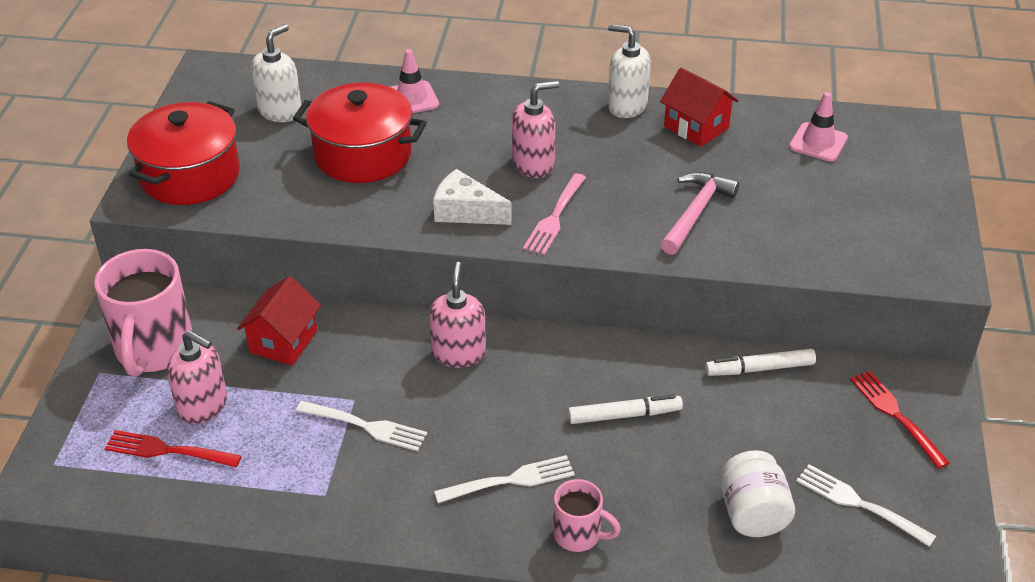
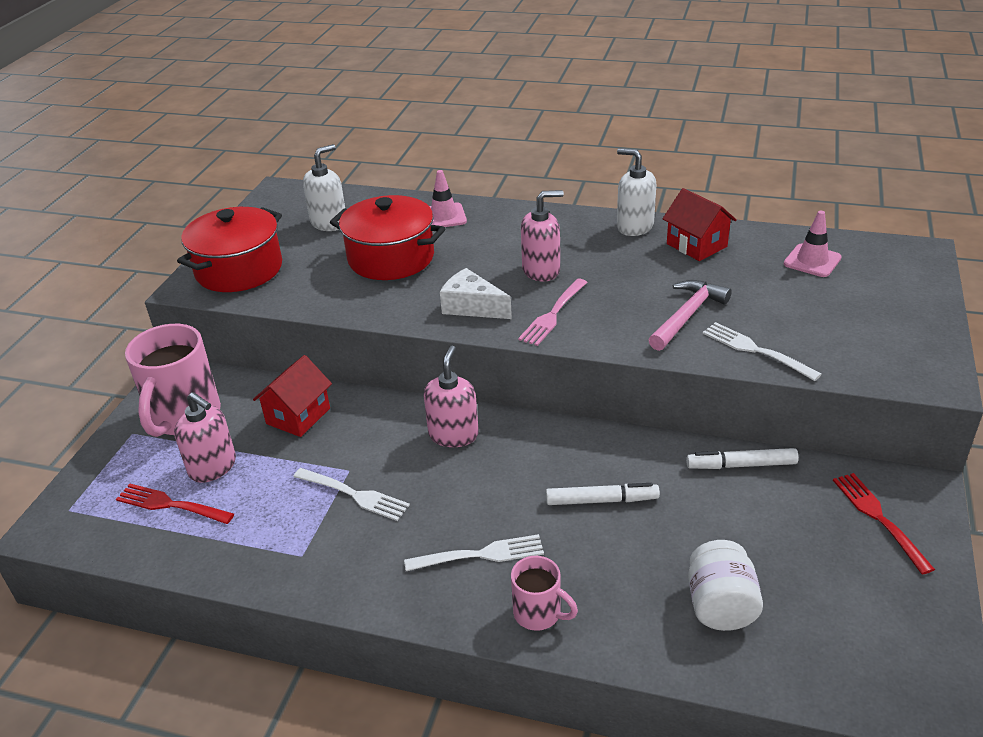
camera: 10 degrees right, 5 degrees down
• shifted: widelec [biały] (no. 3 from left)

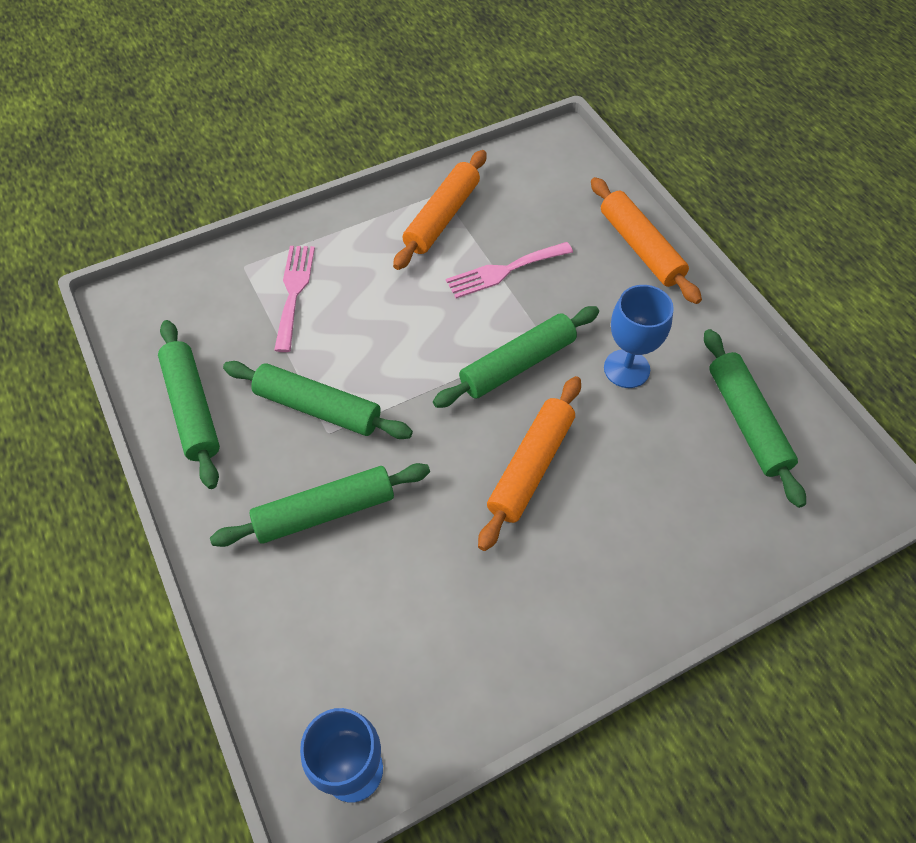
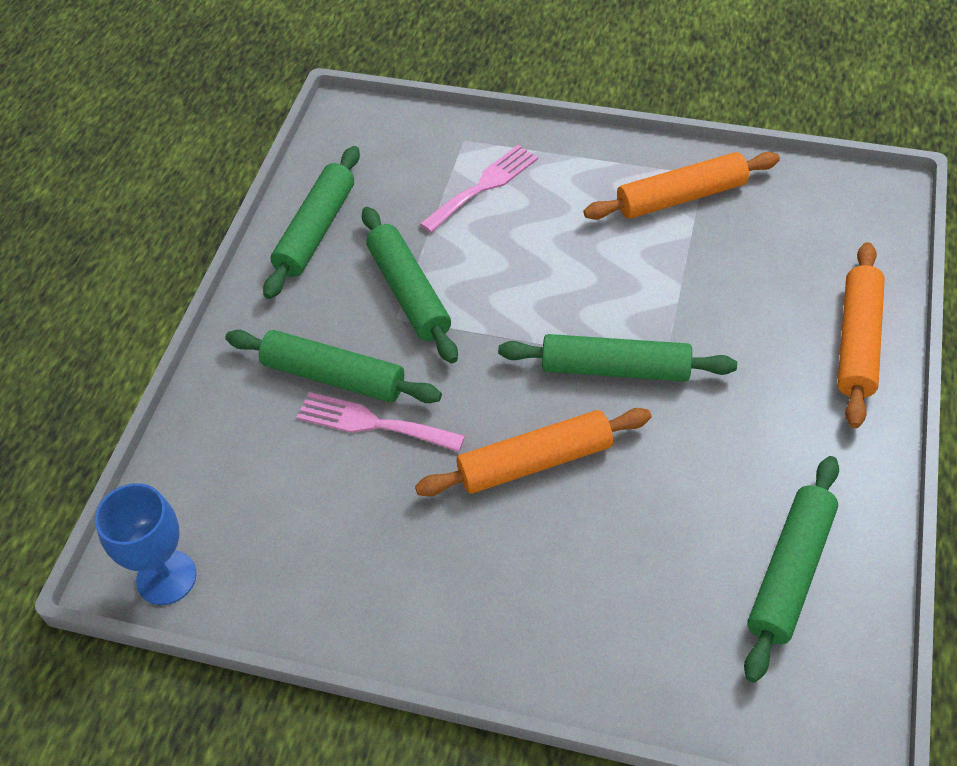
camera: 45 degrees right, 5 degrees down
• shifted: widelec [różowy] (no. 2 from left in the first image) to widelec [różowy] (no. 1 from left)
• gone: kielich [niebieski] (no. 2 from left)

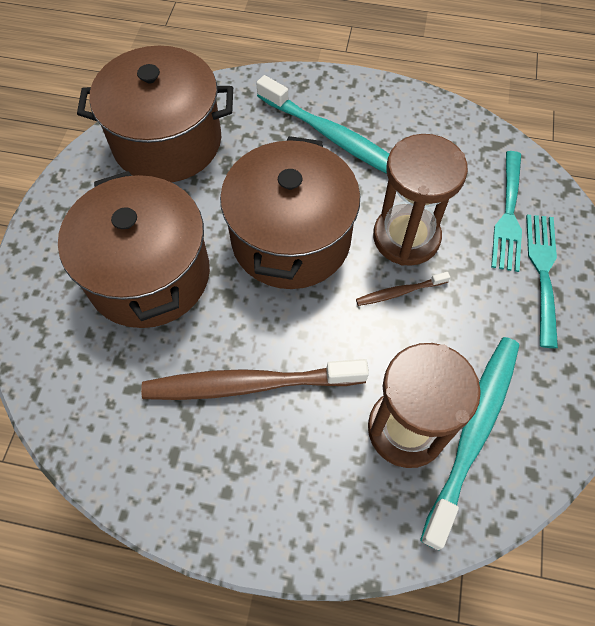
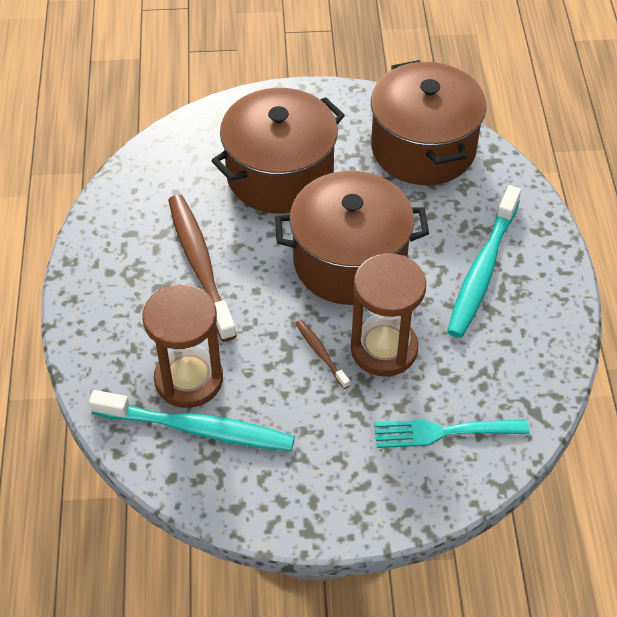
camera: 75 degrees right, 10 degrees down
• gone: widelec [turkusowy] (no. 2 from left)

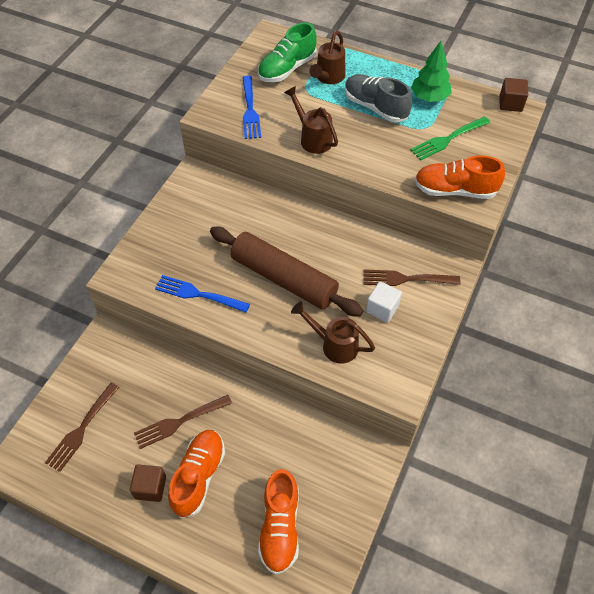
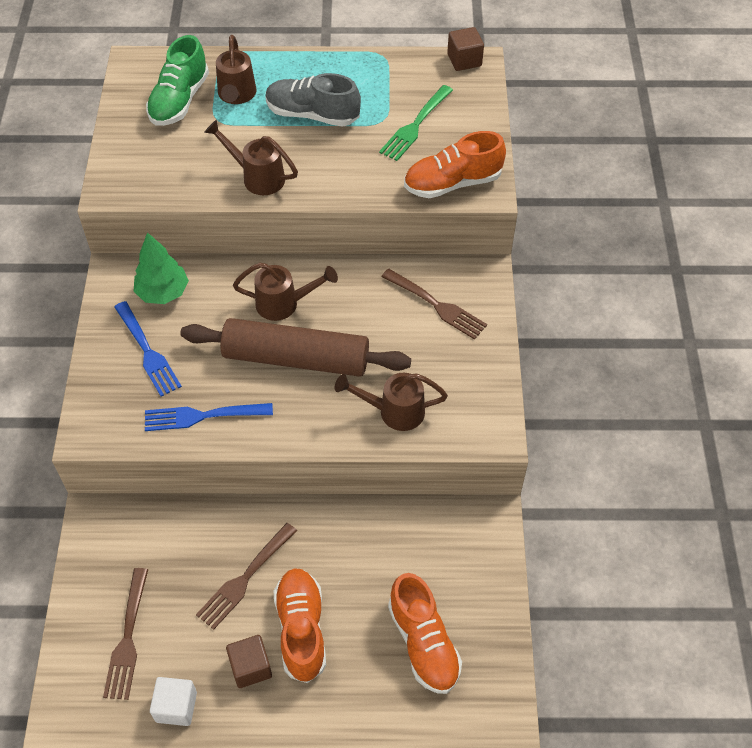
camera: 25 degrees left, 0 degrees up
• shifted: widelec [niebieski] (no. 2 from left in the first image) to widelec [niebieski] (no. 1 from left)
• rotated: widelec [brązowy] (no. 3 from left) 120 degrees counterclockwise
• shifted: sześcian [biały]
• shifted: drzewko [zielony]
• new: konewka [brązowy] (no. 3 from left)

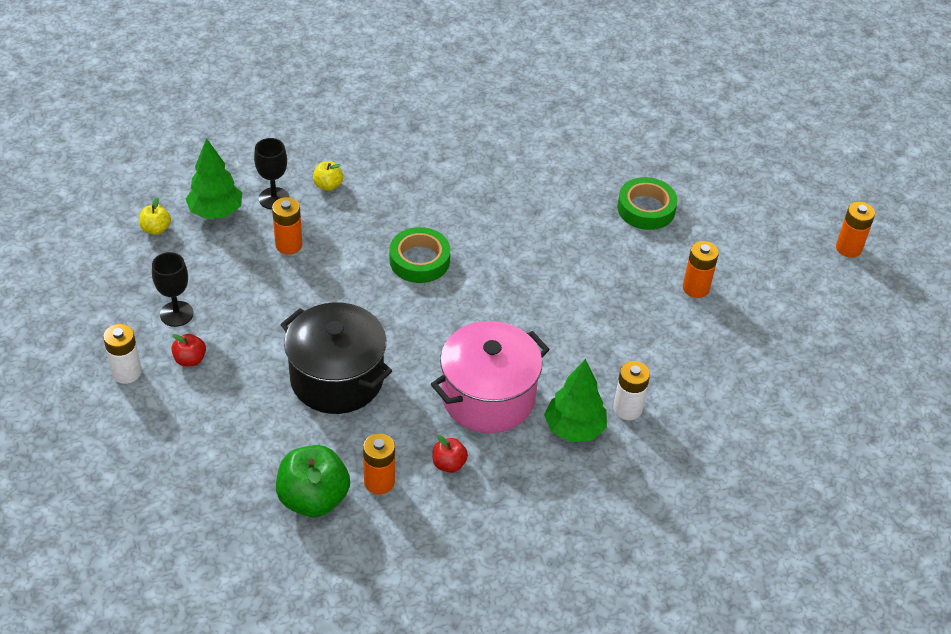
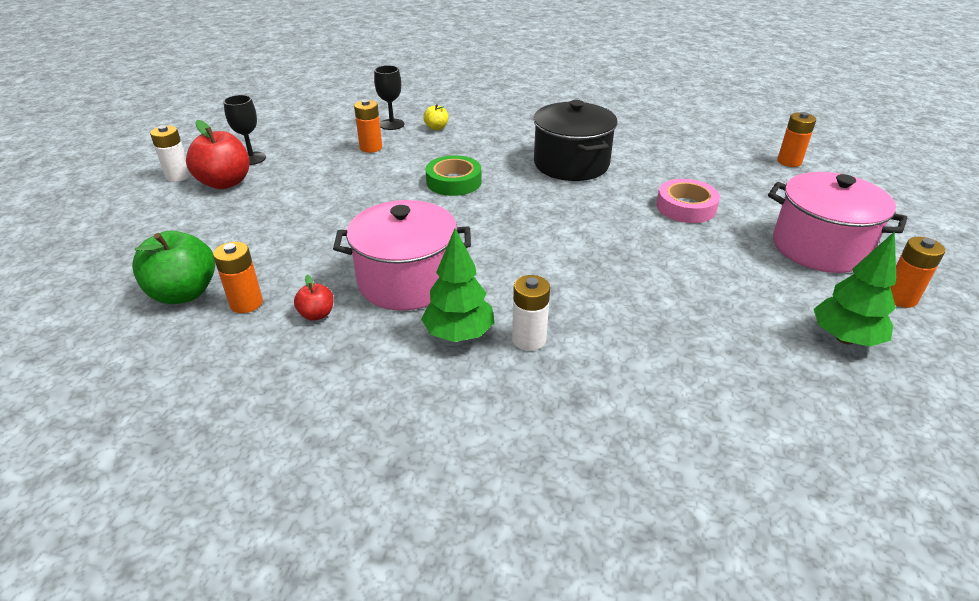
camera: 35 degrees right, 10 degrees down
• gone: jabłko [żółty] (no. 1 from left)
• scaled: jabłko [czerwony] (no. 1 from left) x2.01
• shifted: drzewko [zielony] (no. 1 from left in the first image) to drzewko [zielony] (no. 2 from left)
• shifted: garnek [czarny]
• repainted: taśma klejąca [zielony] (no. 2 from left) to taśma klejąca [różowy]
• shifted: bateria [pomarańczowy] (no. 3 from left)
• new: garnek [różowy] (no. 2 from left)

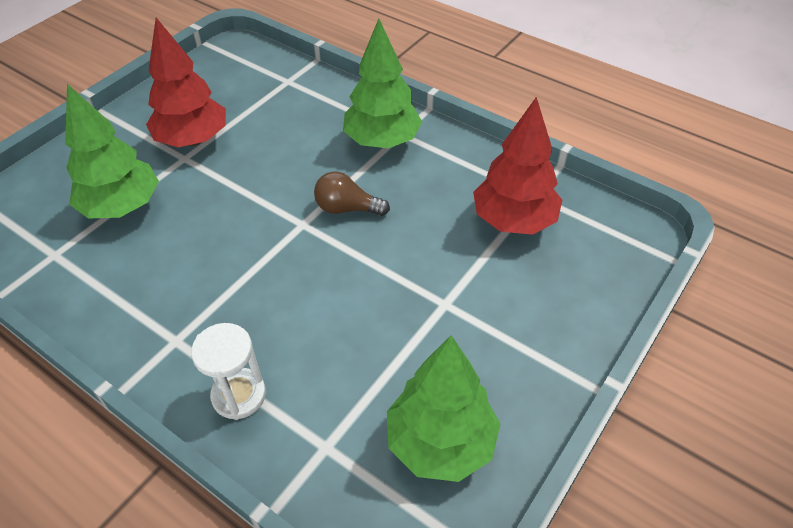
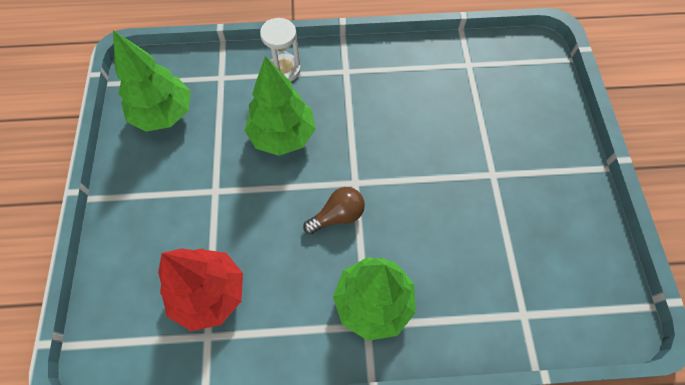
camera: 140 degrees right, 15 degrees up
• shifted: drzewko [zielony] (no. 1 from left in the first image) to drzewko [zielony] (no. 2 from left)
• gone: drzewko [czerwony] (no. 1 from left)

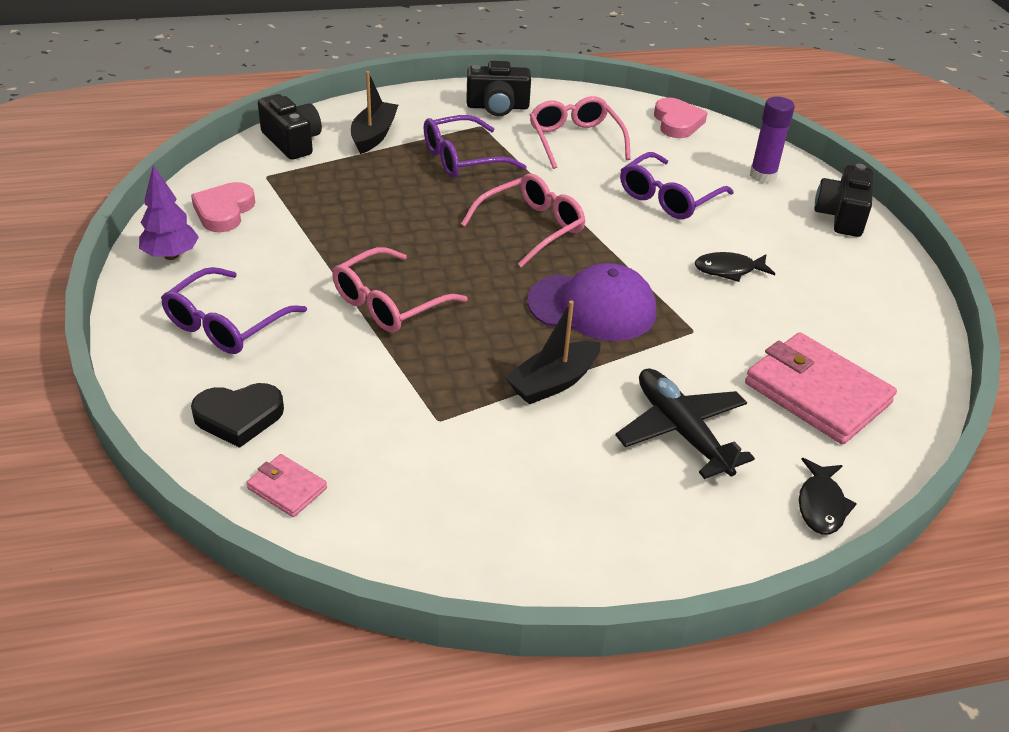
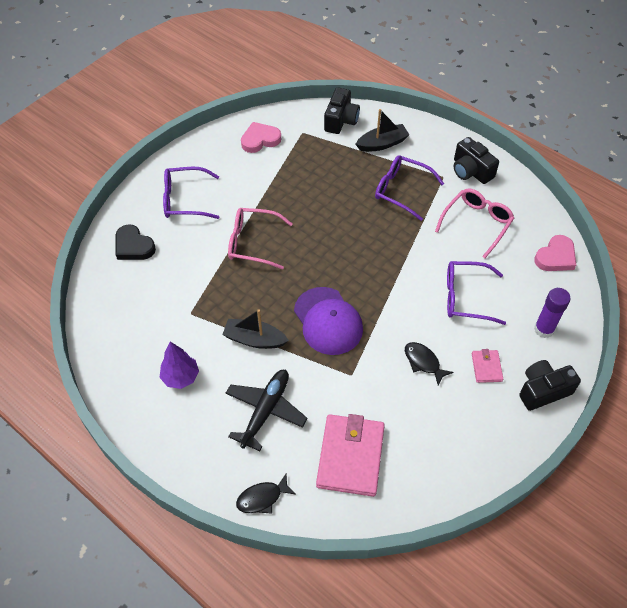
camera: 55 degrees right, 15 degrees up
• shifted: drzewko [fioletowy]
• shifted: portfel [różowy] (no. 1 from left in the first image) to portfel [różowy] (no. 2 from left)
• gone: okulary [różowy] (no. 2 from left)

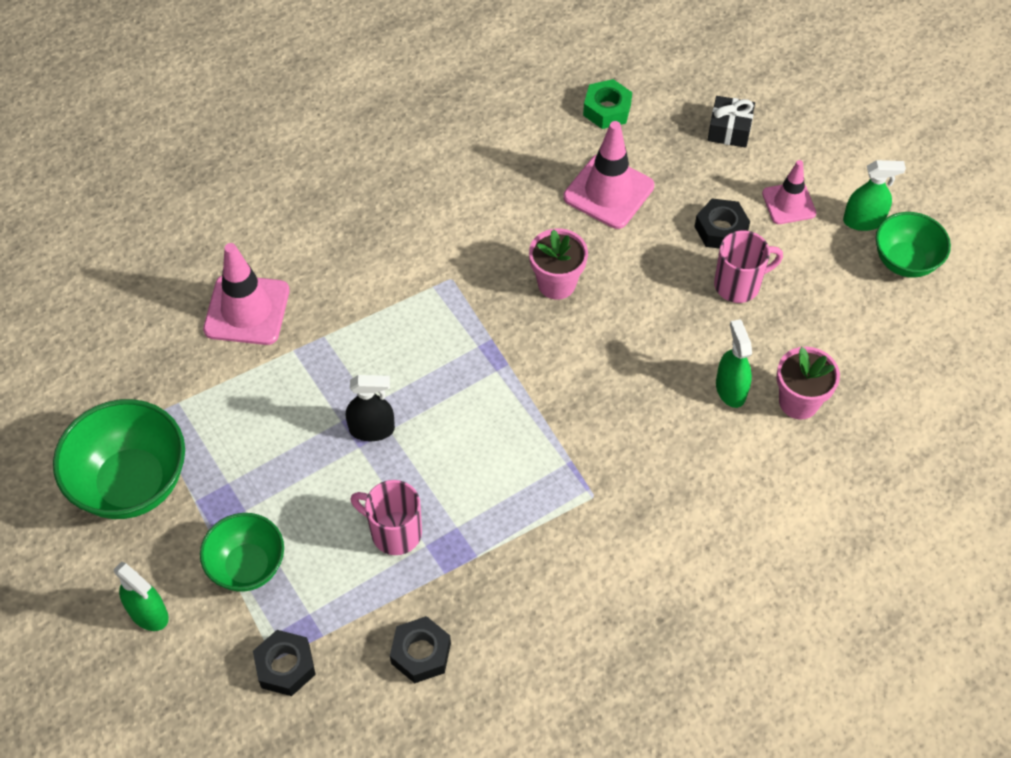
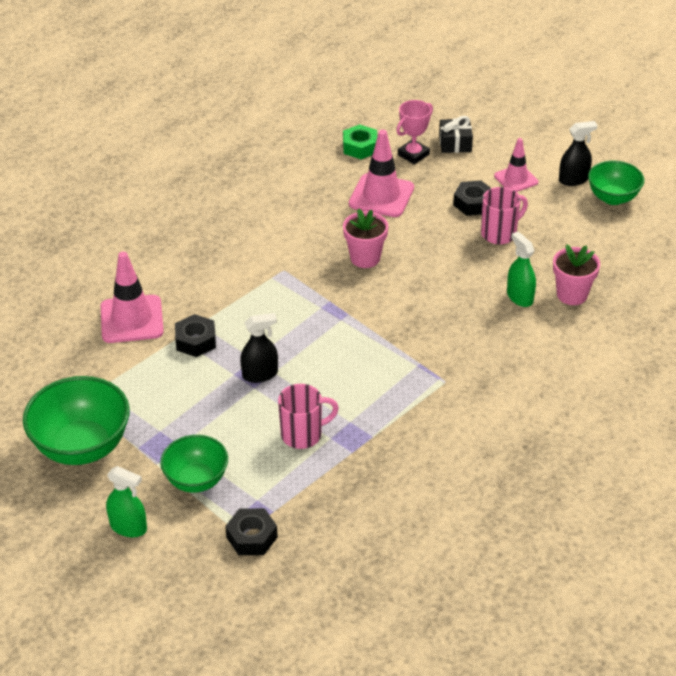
camera: 15 degrees left, 15 degrees down
• rotated: kubek [różowy] (no. 1 from left) 150 degrees clockwise
• shifted: nakrętka [czarny] (no. 2 from left in the first image) to nakrętka [czarny] (no. 1 from left)
• repainted: spryskiwacz [zielony] (no. 3 from left) to spryskiwacz [czarny] (no. 2 from left)
• new: puchar [różowy]

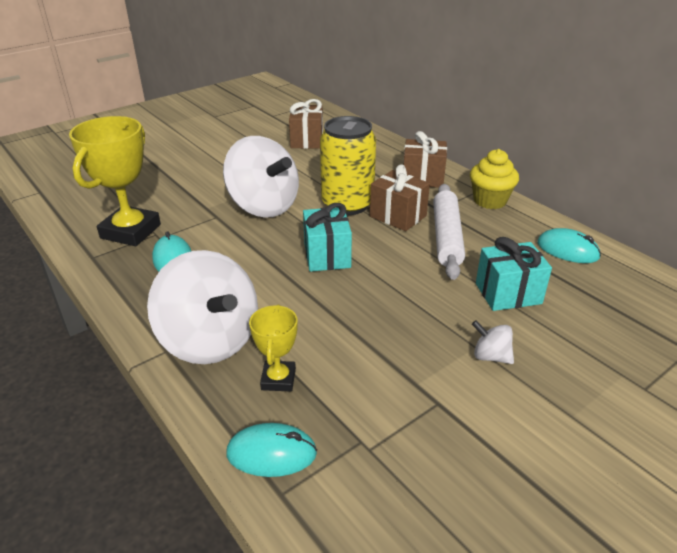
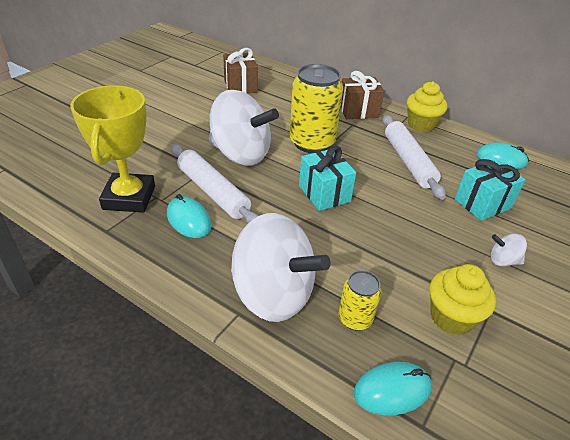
camera: 20 degrees left, 5 degrees up
• swapped: puchar [żółty] (no. 2 from left) to puszka [żółty] (no. 2 from left)
• gone: prezent [brązowy] (no. 2 from left)
• new: wałek do ciasta [biały] (no. 1 from left)
• new: muffinka [żółty] (no. 2 from left)

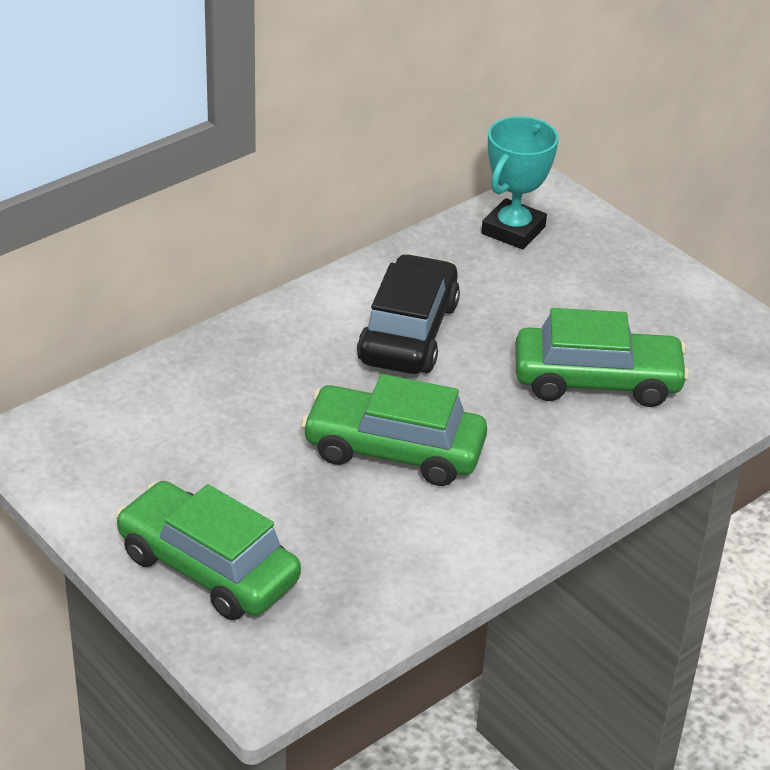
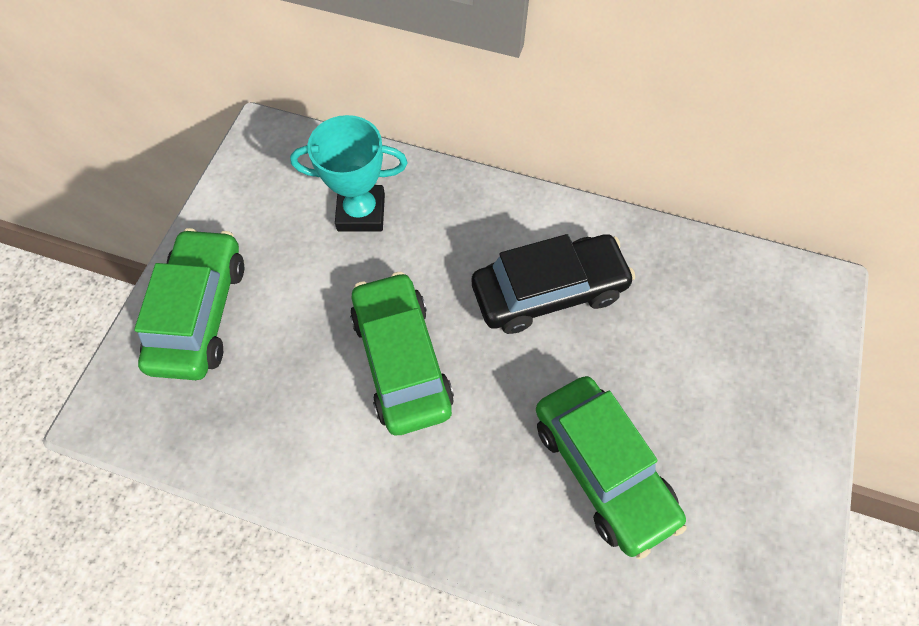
camera: 60 degrees right, 25 degrees up
• shifted: puchar [turkusowy]

